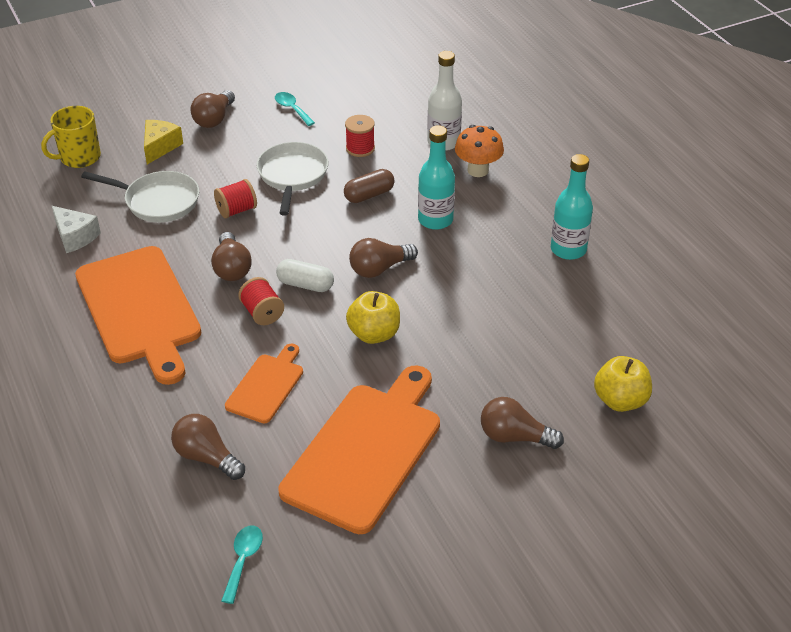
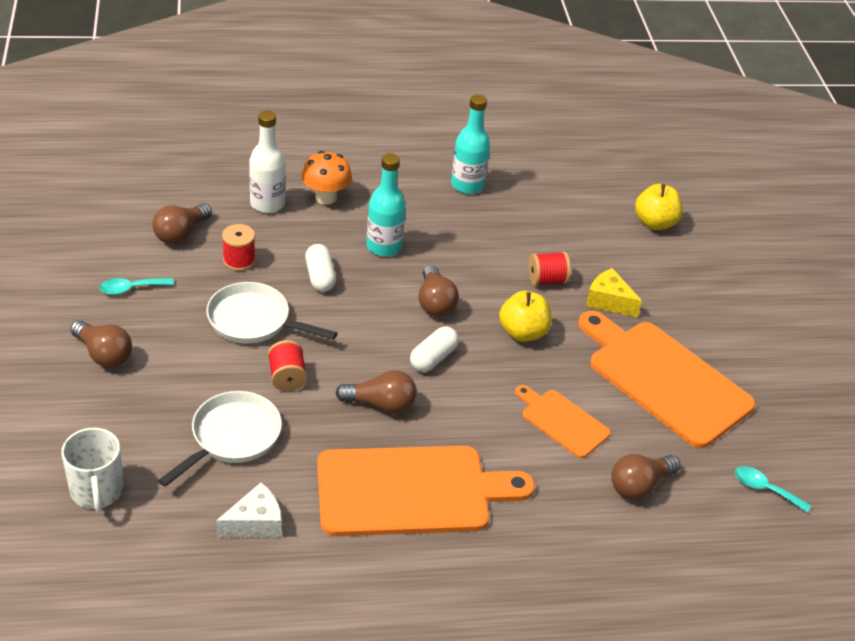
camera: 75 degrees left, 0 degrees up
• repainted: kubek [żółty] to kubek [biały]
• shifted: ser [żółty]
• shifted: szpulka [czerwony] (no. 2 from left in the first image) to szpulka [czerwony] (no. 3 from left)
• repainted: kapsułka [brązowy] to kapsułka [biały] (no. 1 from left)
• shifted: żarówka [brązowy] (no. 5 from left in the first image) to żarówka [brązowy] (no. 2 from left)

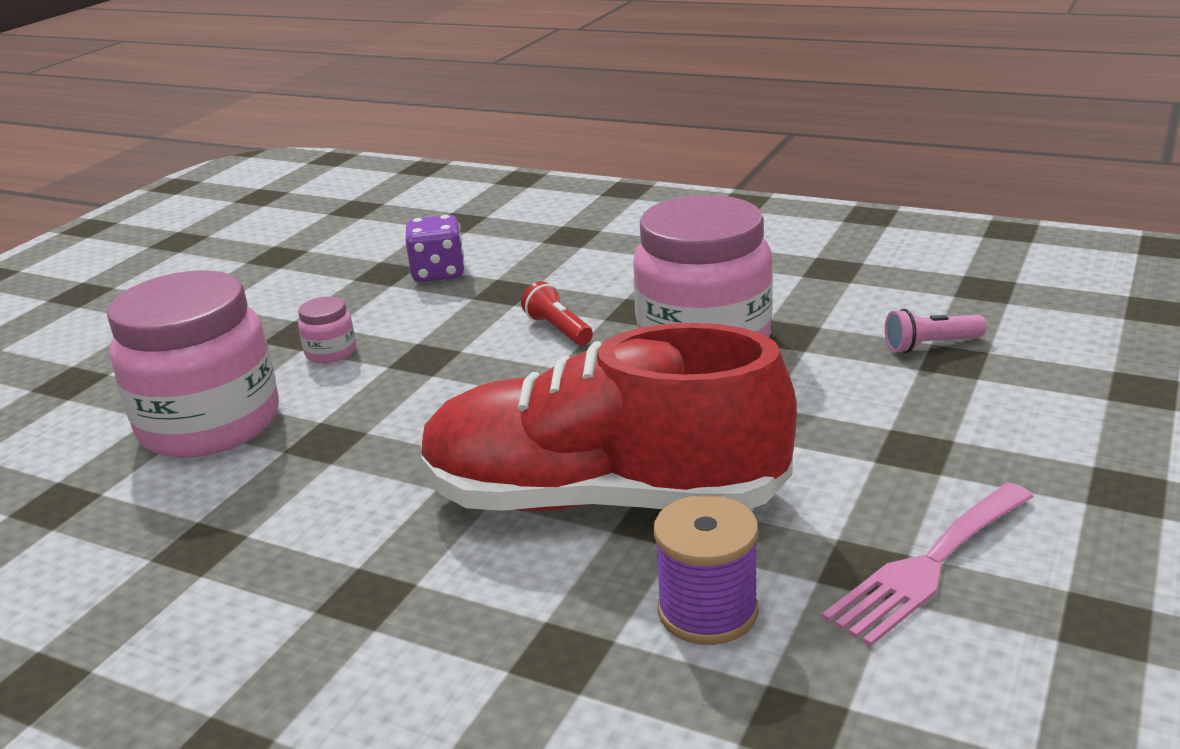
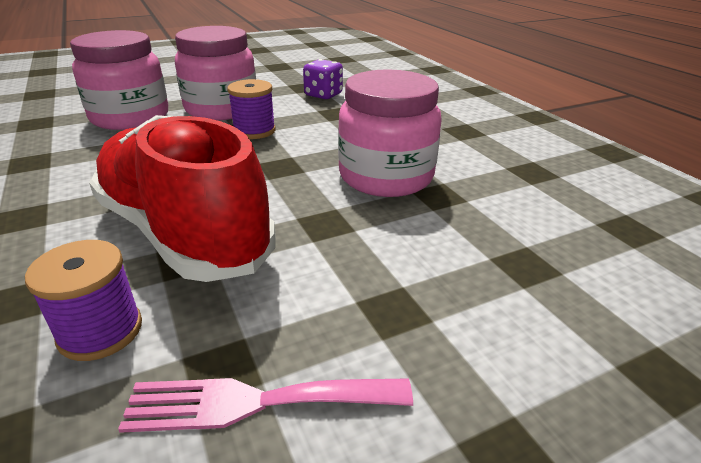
camera: 35 degrees right, 5 degrees up
• scaled: słoik [różowy] (no. 2 from left) x2.48
• gone: latarka [czerwony]
• gone: latarka [różowy]
• new: szpulka [fioletowy] (no. 2 from left)

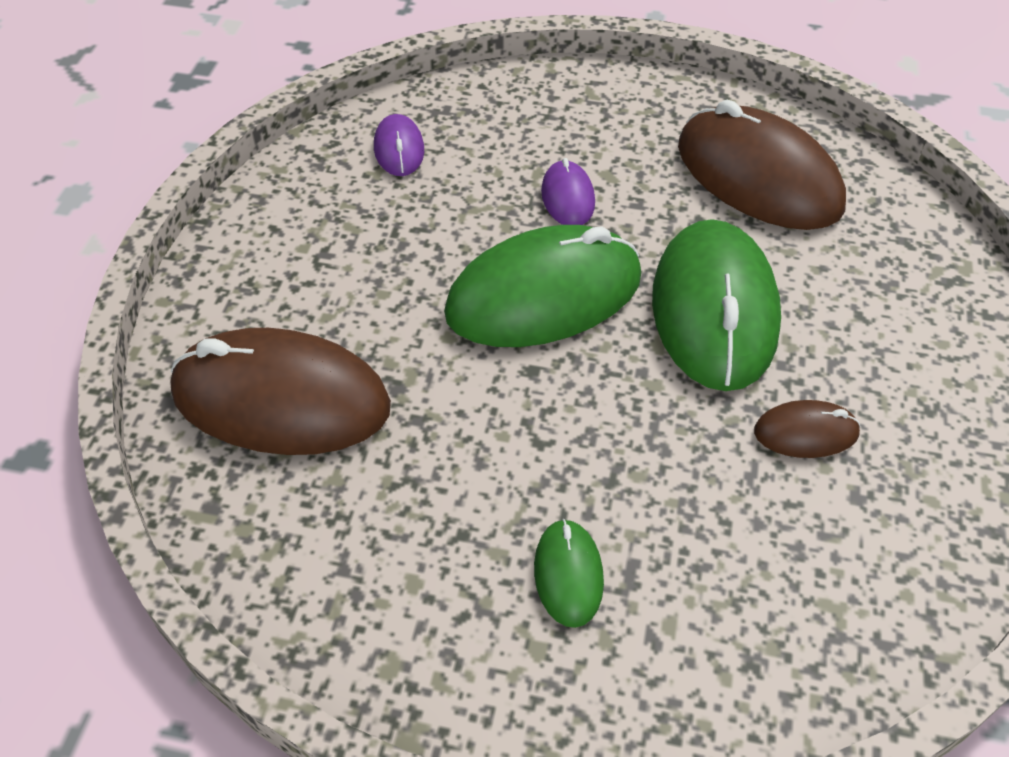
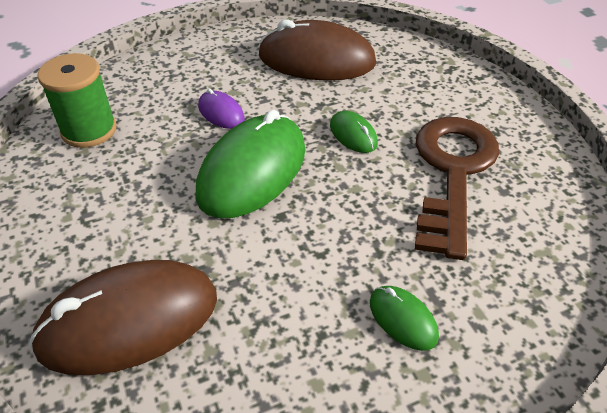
camera: 35 degrees left, 5 degrees down
• swapped: myszka [fioletowy] (no. 1 from left) to szpulka [zielony]
• scaled: myszka [zielony] (no. 3 from left in the first image) x0.46
• swapped: myszka [brązowy] (no. 3 from left) to klucz [brązowy]

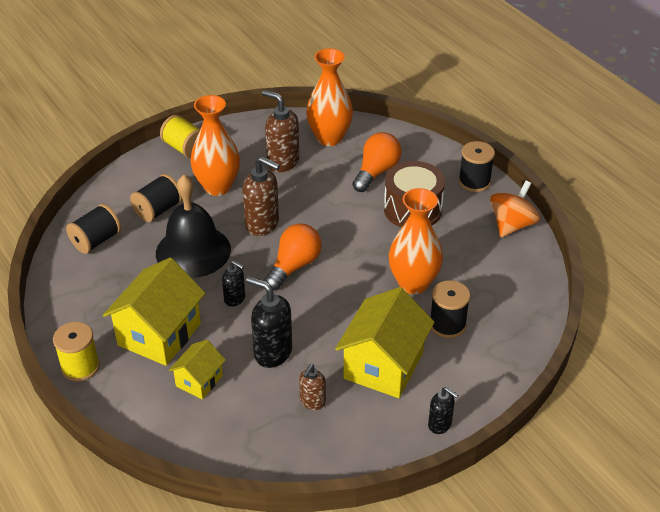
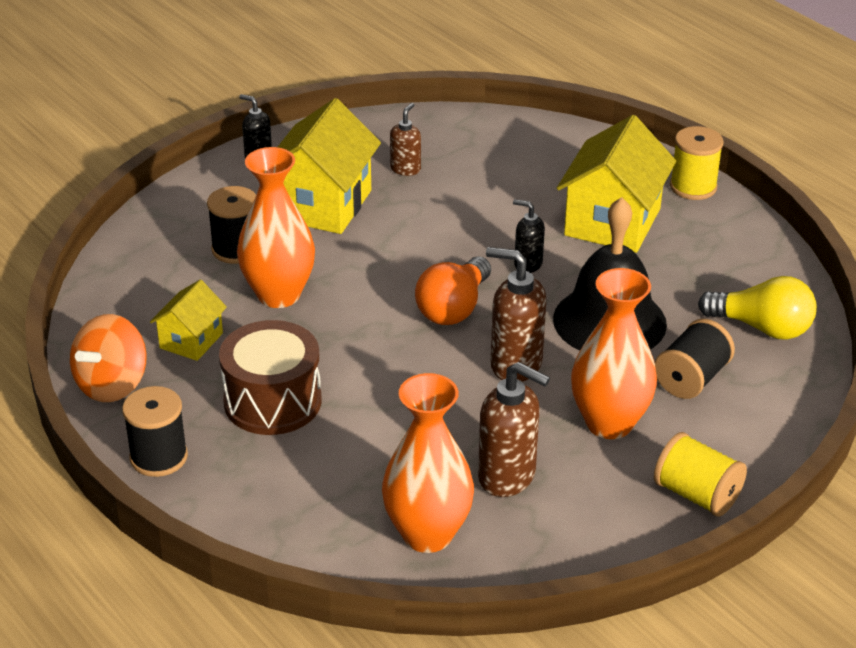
camera: 175 degrees right, 5 degrees down
• swapped: szpulka [czarny] (no. 1 from left) to żarówka [żółty]
• shifted: domek [żółty] (no. 2 from left in the first image) to domek [żółty] (no. 1 from left)
• gone: dozownik mydła [czarny] (no. 2 from left)
• gone: żarówka [pomarańczowy] (no. 2 from left)

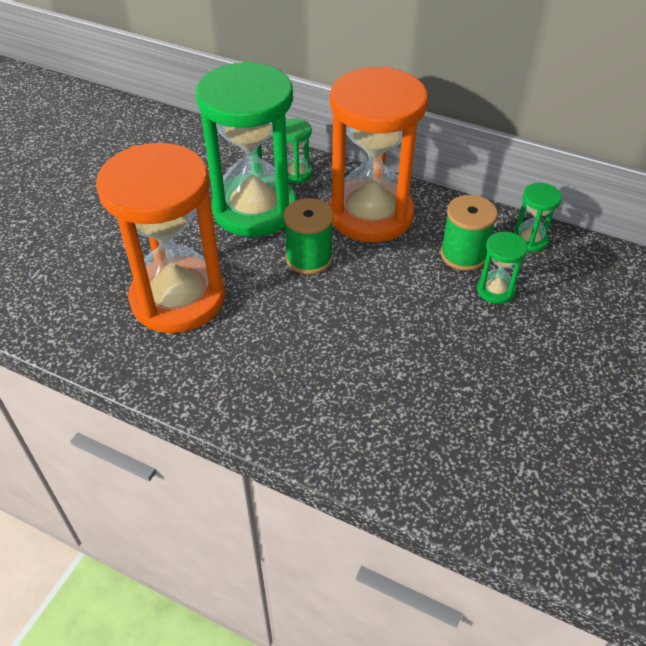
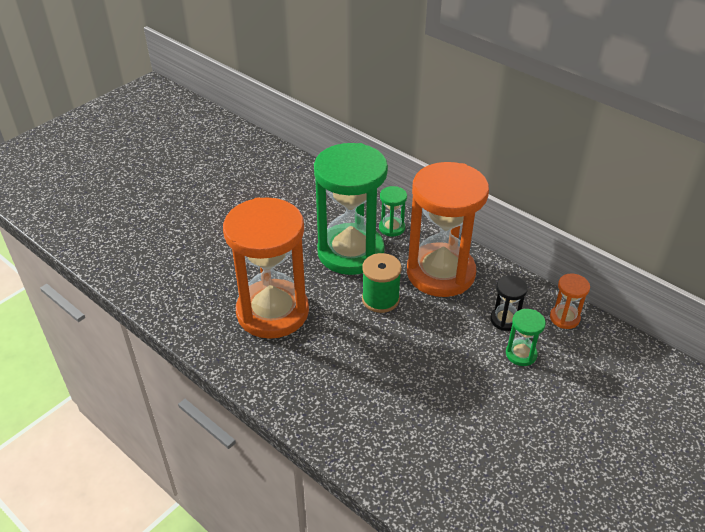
camera: 15 degrees right, 5 degrees down
• swapped: szpulka [zielony] (no. 2 from left) to klepsydra [czarny]
• repainted: klepsydra [zielony] (no. 4 from left) to klepsydra [pomarańczowy] (no. 3 from left)

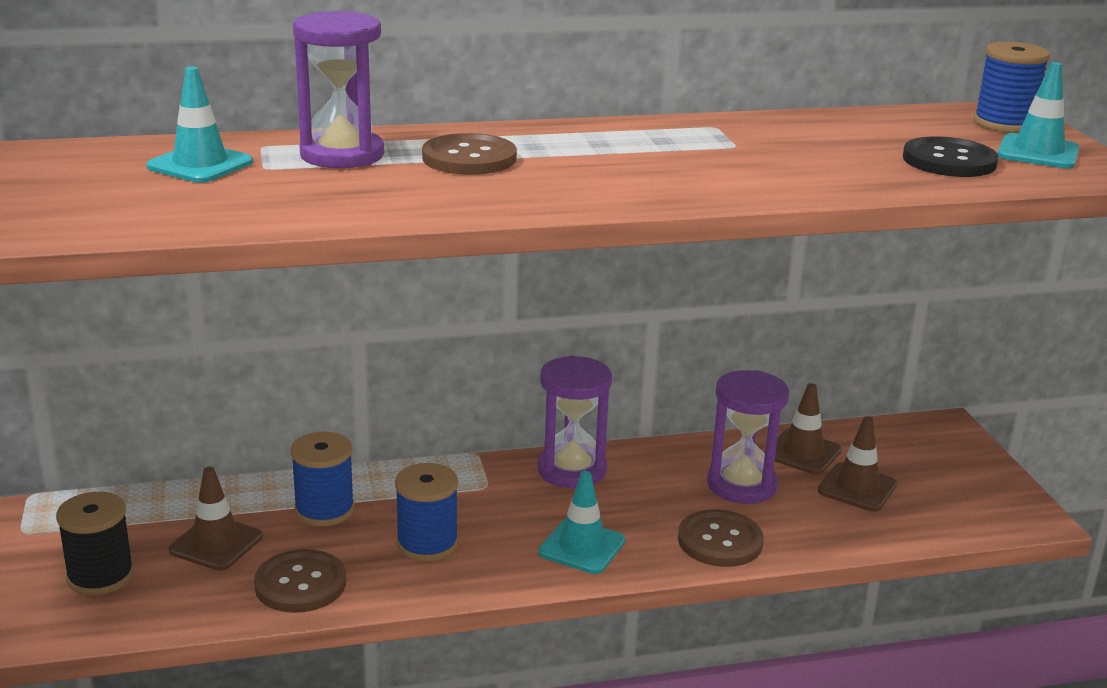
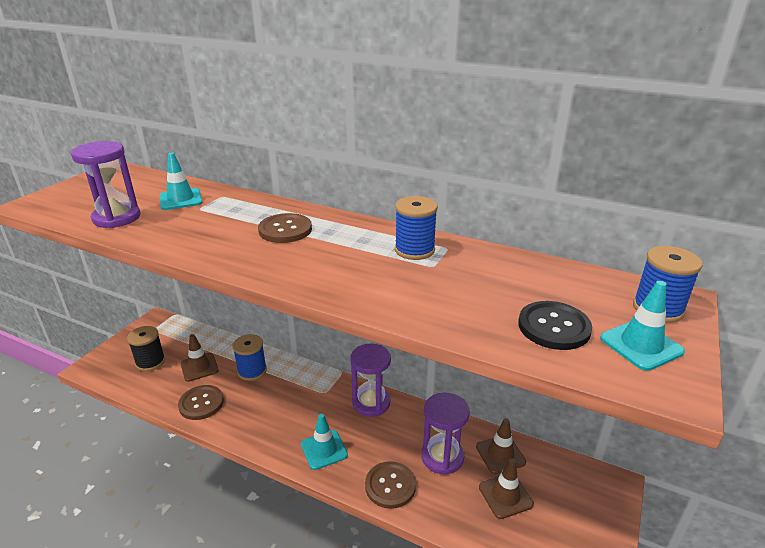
camera: 40 degrees right, 5 degrees up
• shifted: klepsydra [fioletowy] (no. 1 from left)
• shifted: szpulka [niebieski] (no. 2 from left)

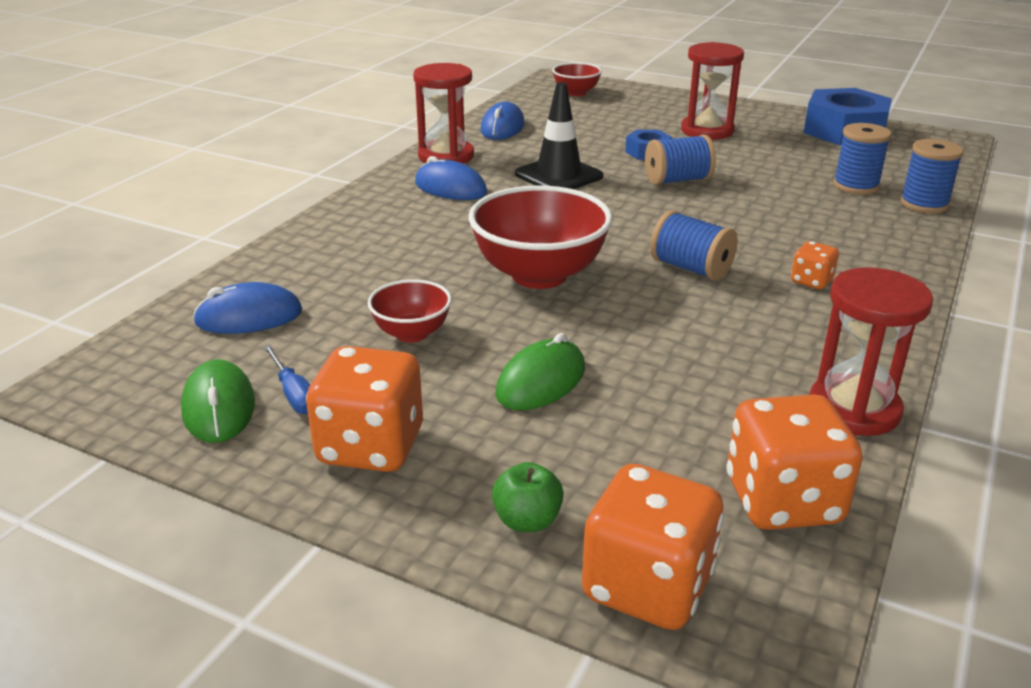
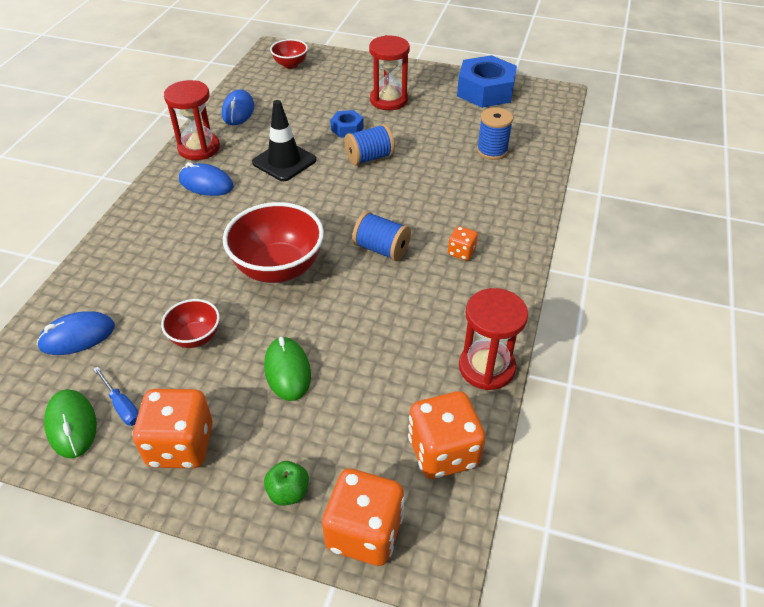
camera: 10 degrees left, 15 degrees up
• rotated: myszka [zielony] (no. 2 from left) 45 degrees counterclockwise
• gone: szpulka [niebieski] (no. 4 from left)

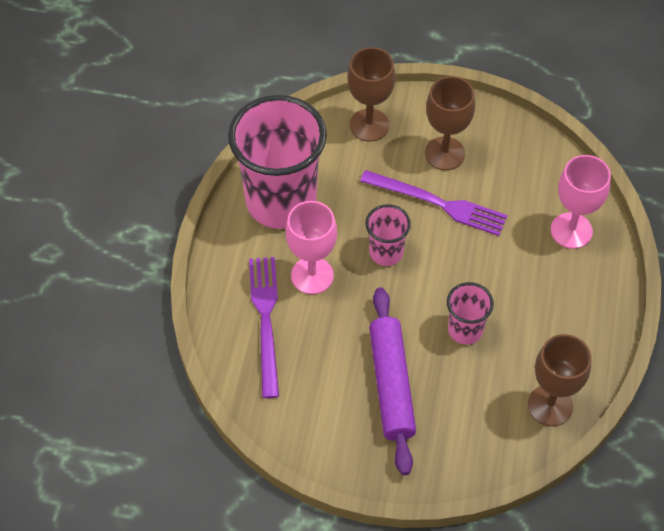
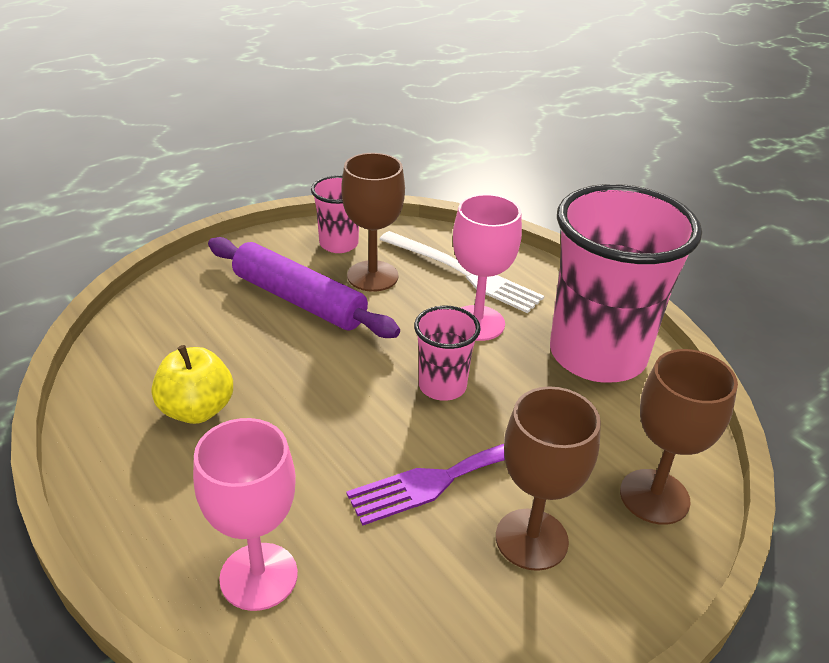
camera: 130 degrees right, 20 degrees down
• repainted: widelec [fioletowy] (no. 1 from left) to widelec [biały]
• shifted: szklanka [różowy] (no. 3 from left in the first image) to szklanka [różowy] (no. 1 from left)
• shifted: kielich [brązowy] (no. 3 from left in the first image) to kielich [brązowy] (no. 1 from left)
• new: jabłko [żółty]

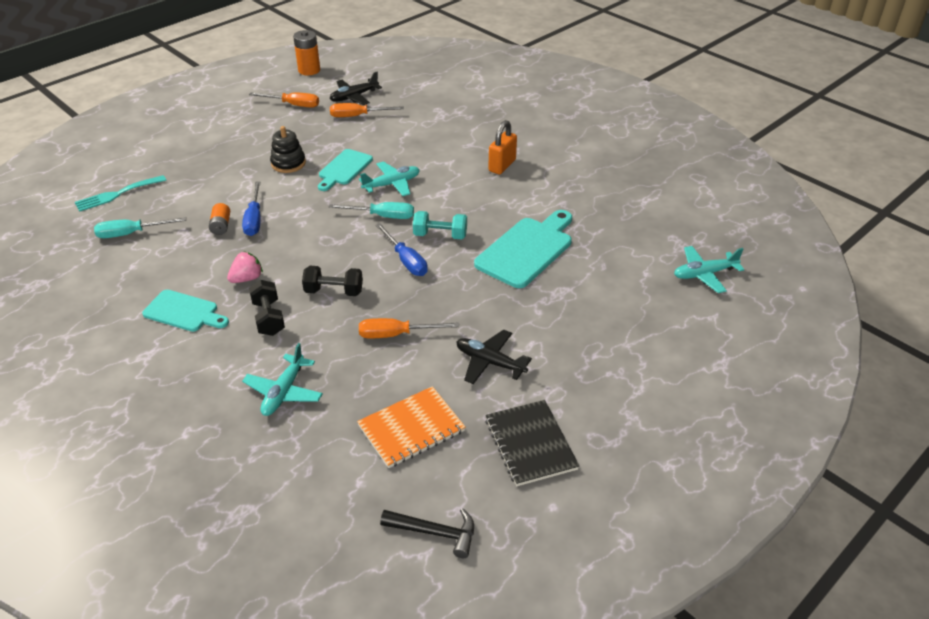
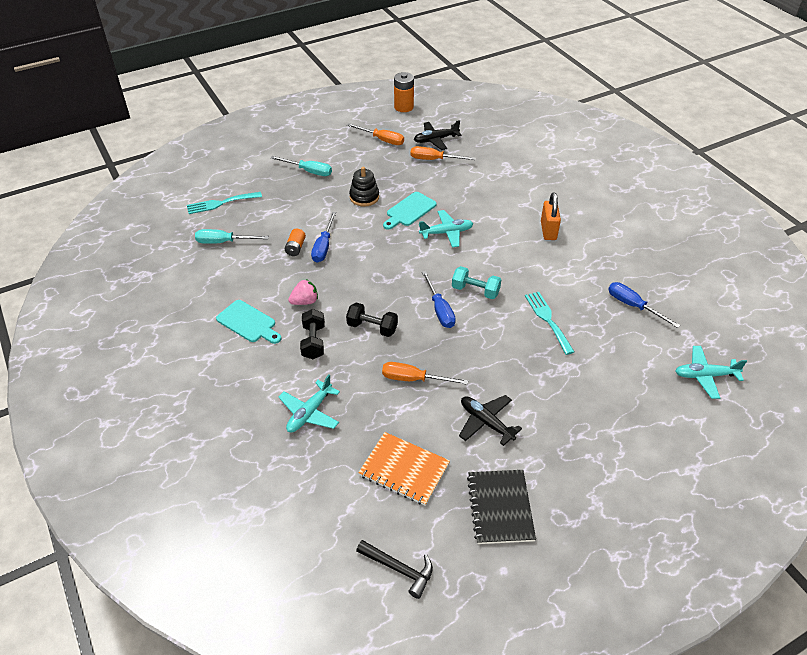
camera: 15 degrees right, 5 degrees up
• shifted: śrubokręt [turkusowy] (no. 2 from left)
• rotated: zeszyt [pomarańczowy] 45 degrees clockwise
• swapped: deska do krojenia [turkusowy] (no. 3 from left) to widelec [turkusowy] (no. 2 from left)
• rotated: kłódka [pomarańczowy] 45 degrees counterclockwise
• new: śrubokręt [niebieski] (no. 3 from left)

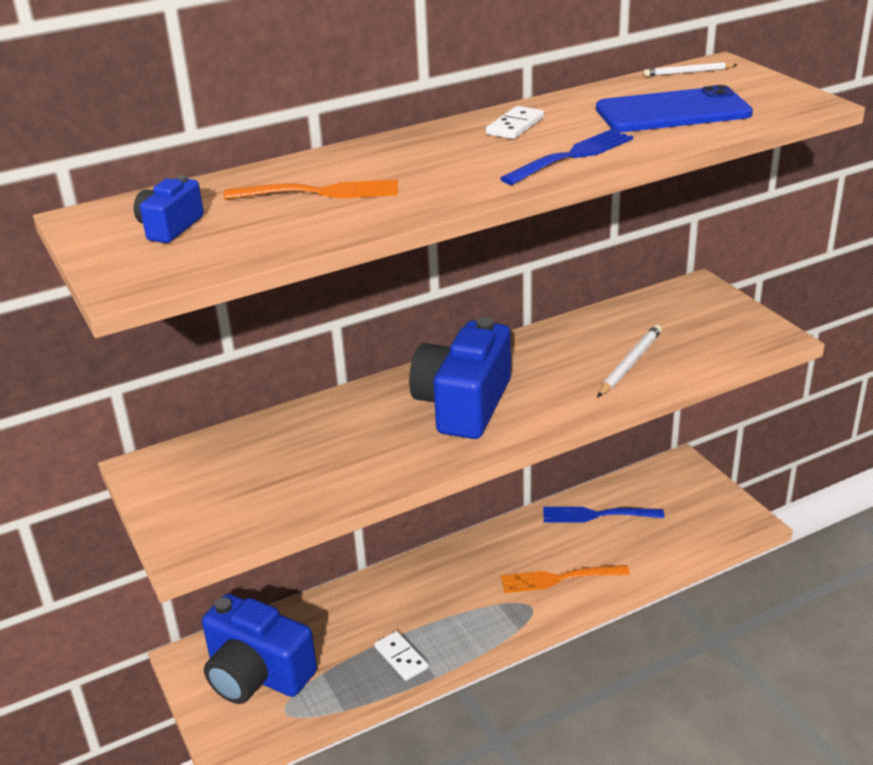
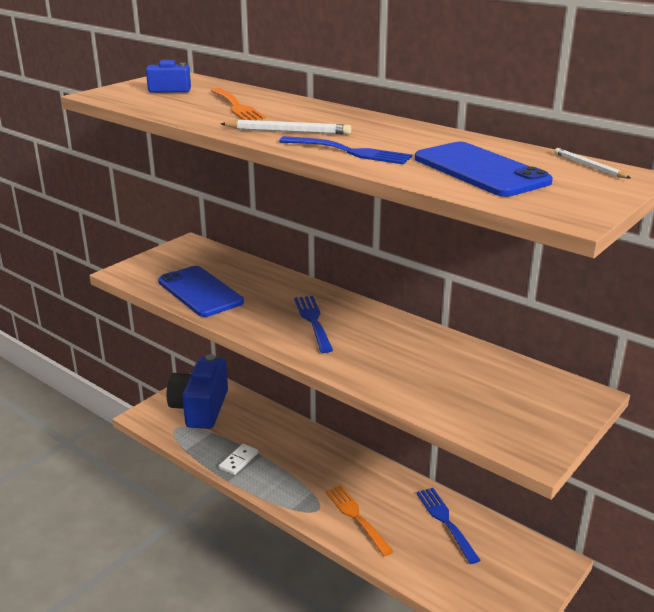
camera: 65 degrees right, 5 degrees down
• swapped: aparat fotograficzny [niebieski] (no. 3 from left) to widelec [niebieski] (no. 1 from left)
• gone: kostka domina [biały] (no. 2 from left)
• shifted: ołówek [biały] (no. 1 from left)
• new: telefon [niebieski] (no. 1 from left)

